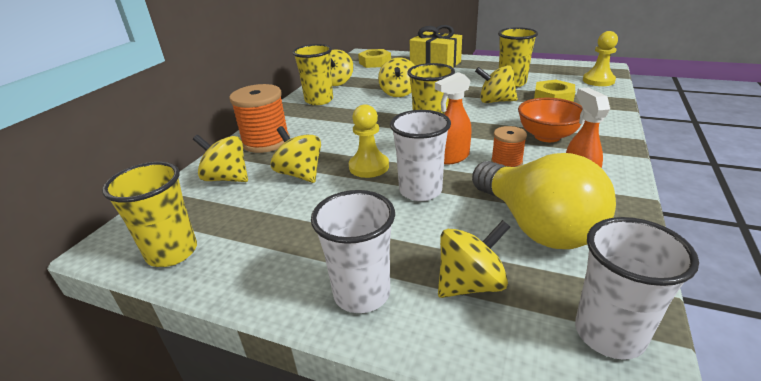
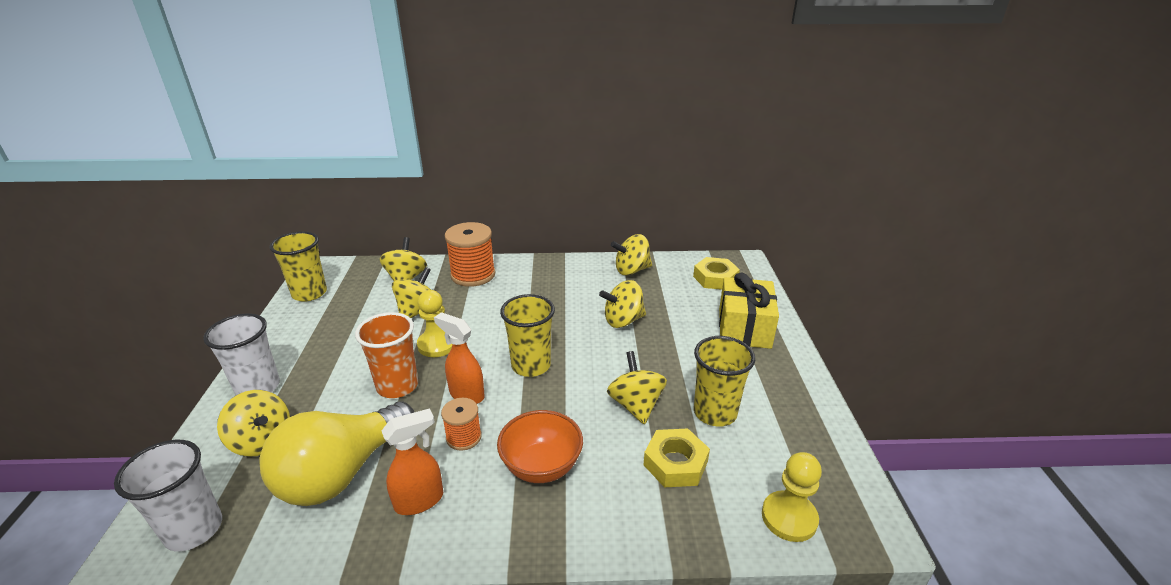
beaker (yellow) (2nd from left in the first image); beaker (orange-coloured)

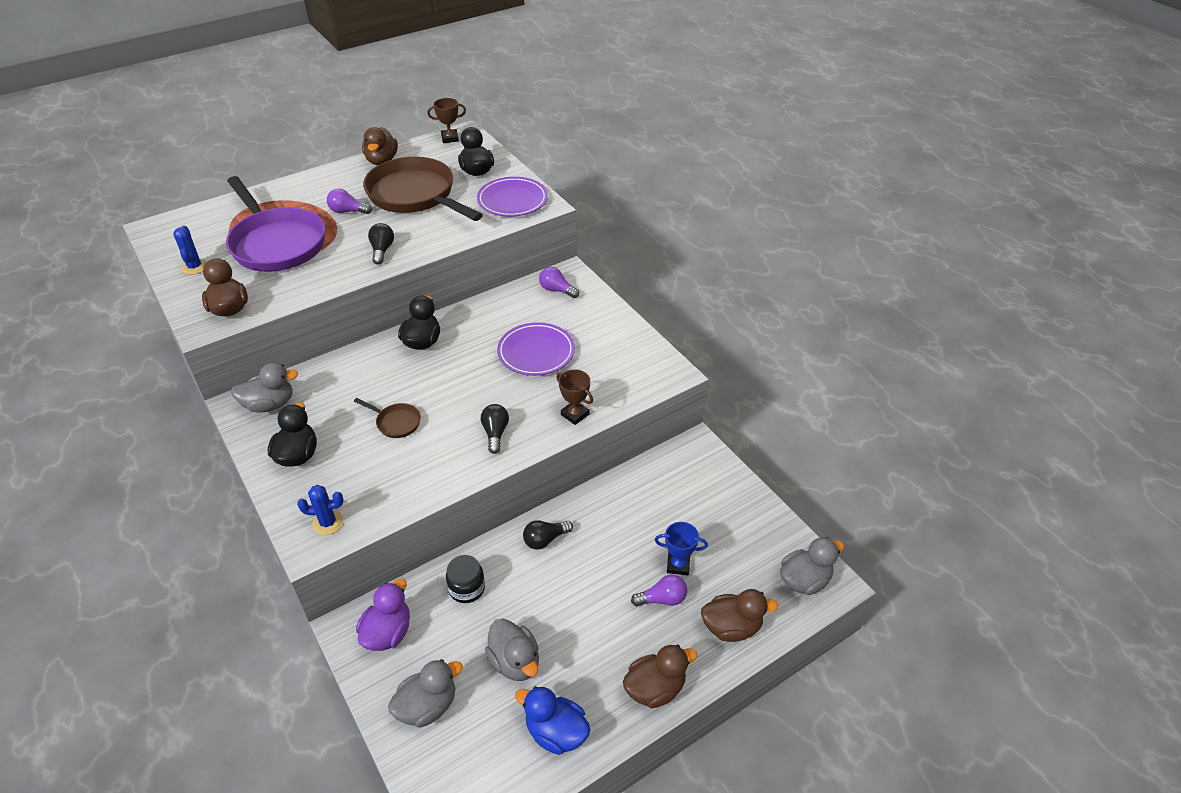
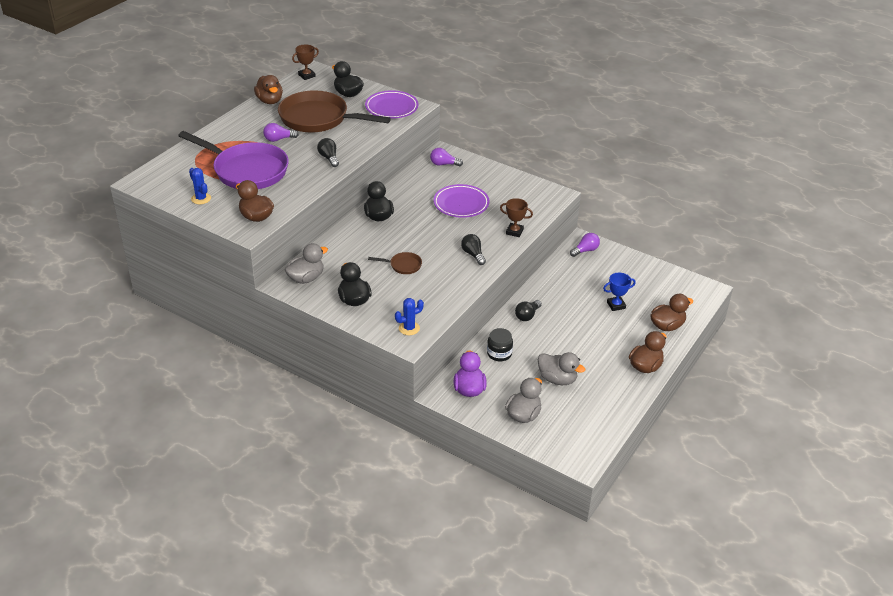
rubber duck (blue); bulb (purple) (3rd from left); rubber duck (ash-grey) (4th from left in the first image)

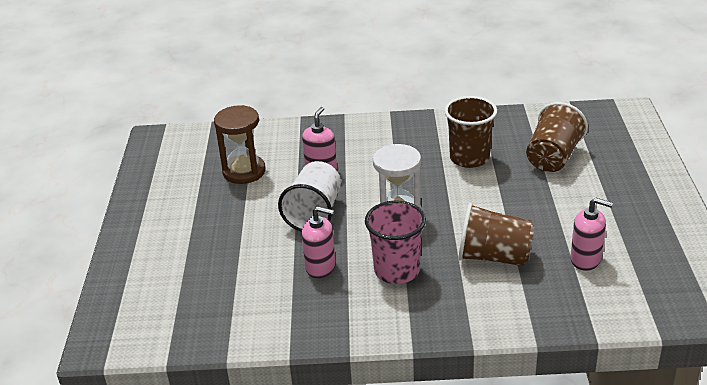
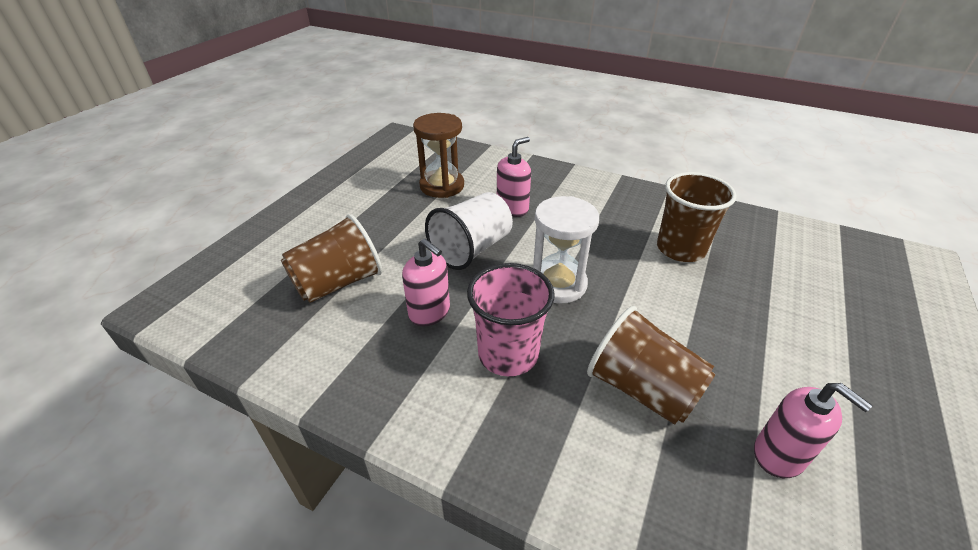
beaker (dark brown) (1st from left)

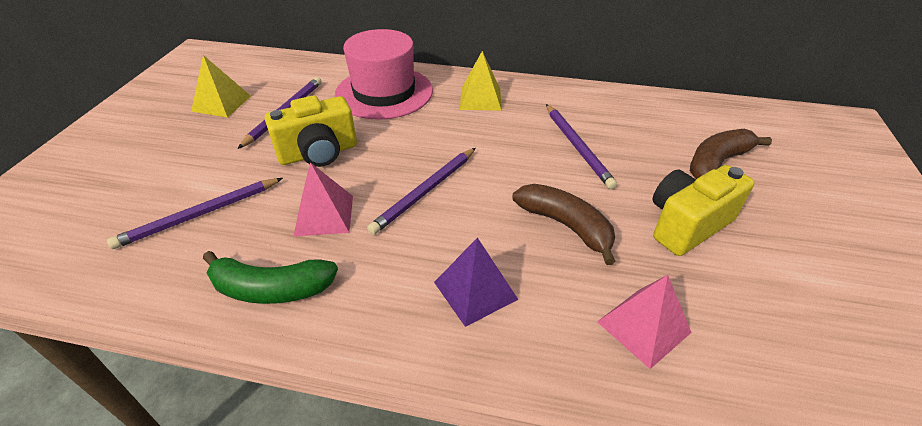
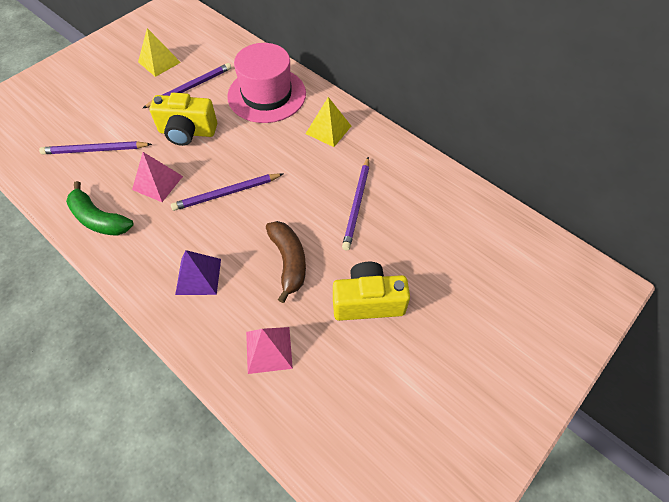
toy banana (dark brown) (2nd from left in the first image)

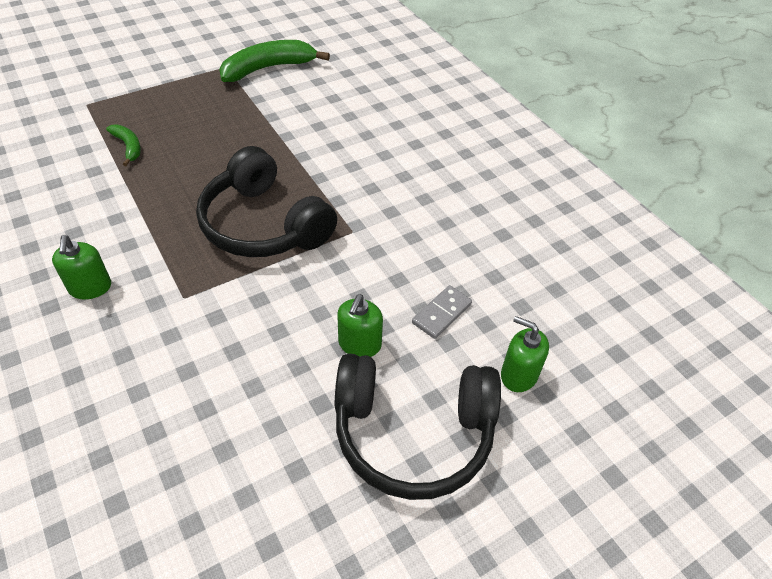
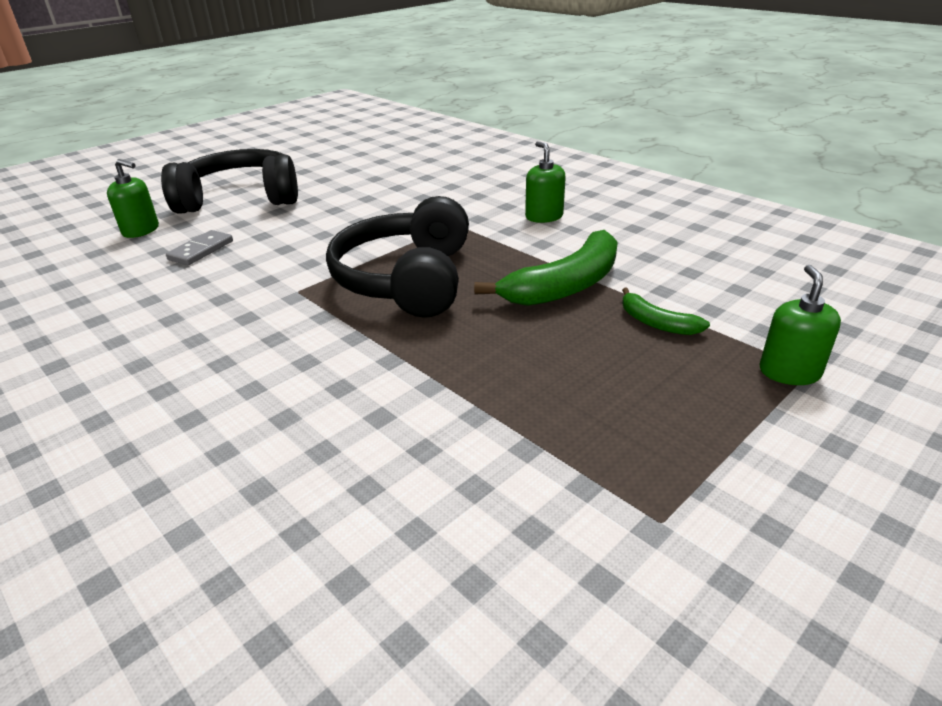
over-ear headphones (jet-black) (2nd from left); toy banana (emerald) (1st from left); pump bottle (emerald) (3rd from left)

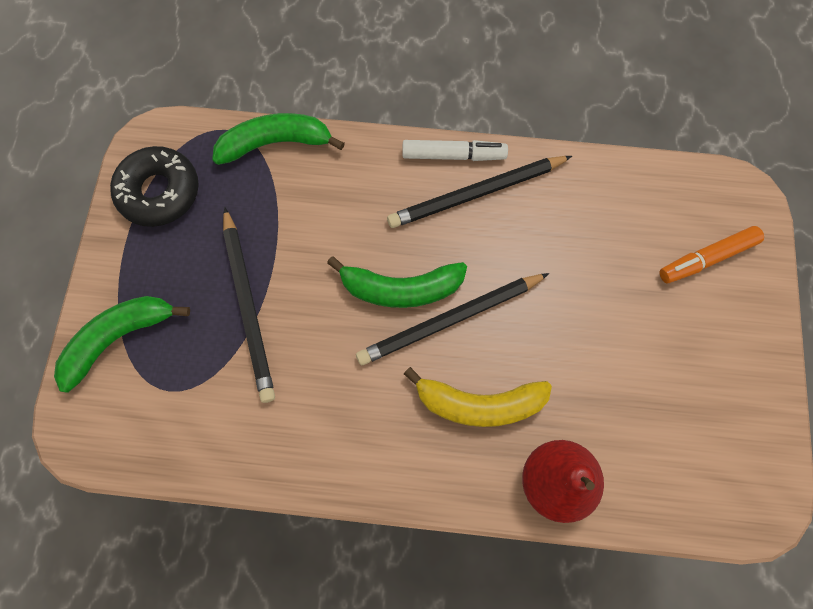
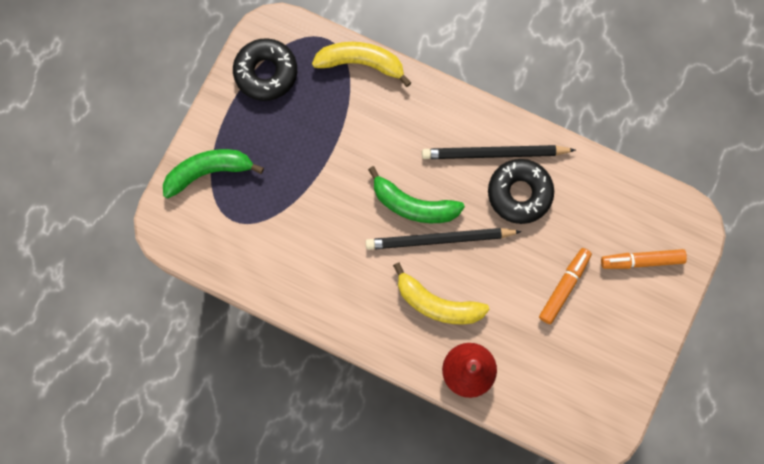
toy banana (yellow) (1st from left); lead pencil (jet-black) (1st from left in the first image); marker (white); doughnut (jet-black) (2nd from left); marker (orange-coloured) (1st from left)

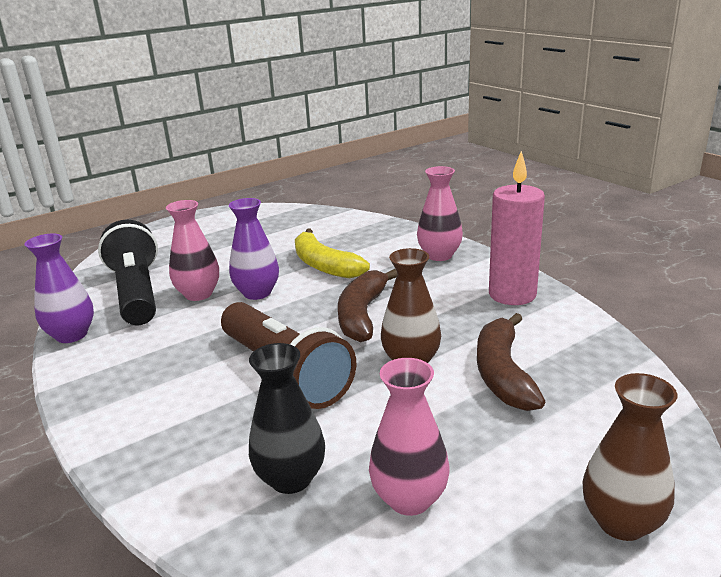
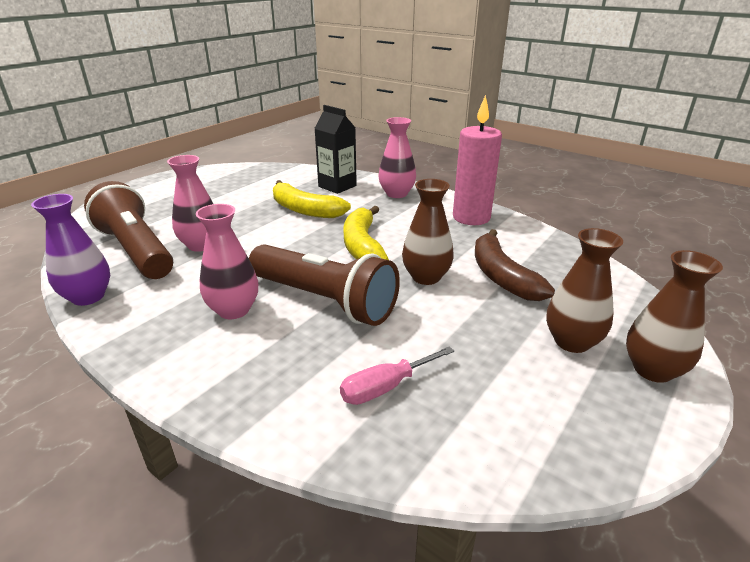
pocket torch (dark brown) (1st from left); flower vase (purple) (2nd from left in the first image); flat screwdriver (pink); toy banana (yellow) (2nd from left); flower vase (pink) (2nd from left); milk carton (jet-black); flower vase (dark brown) (2nd from left)

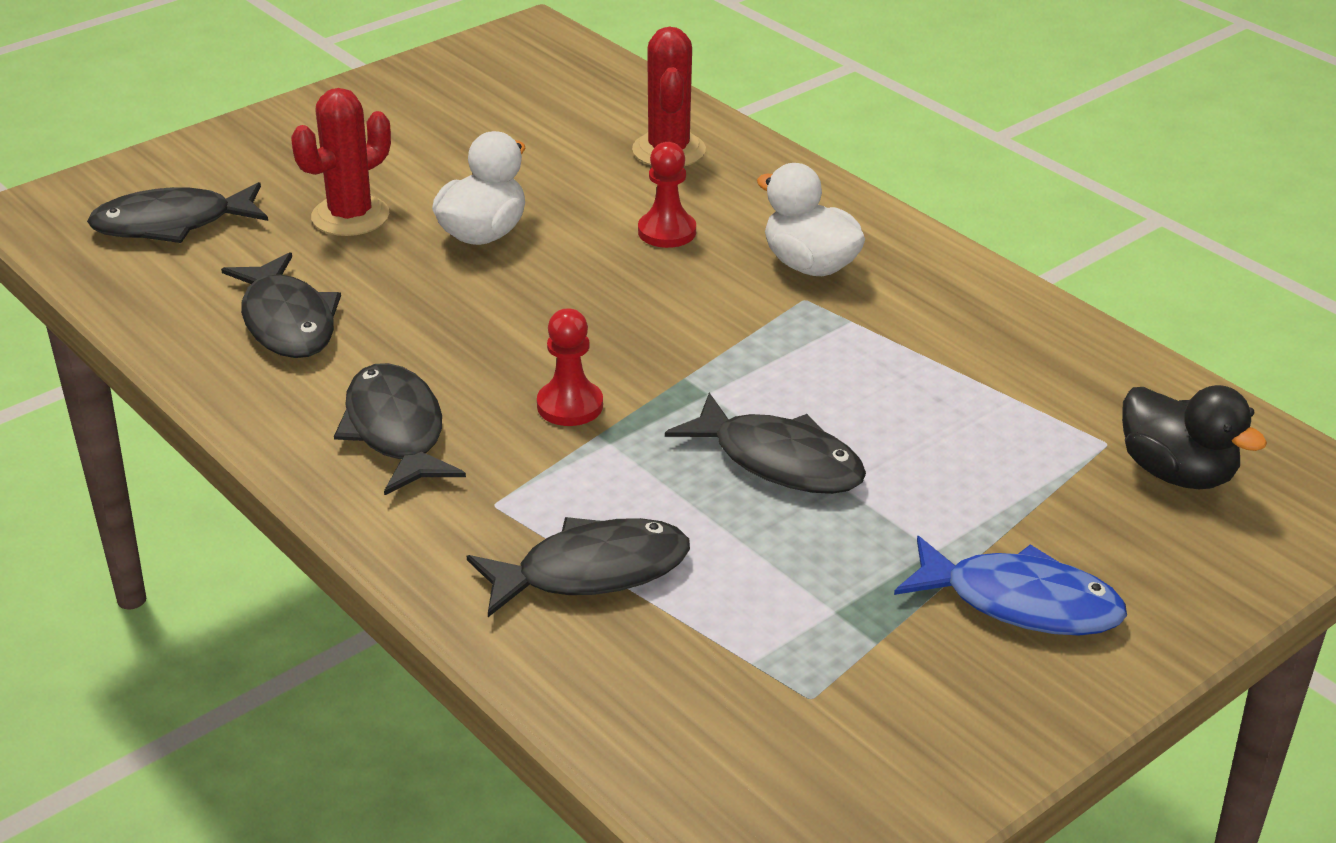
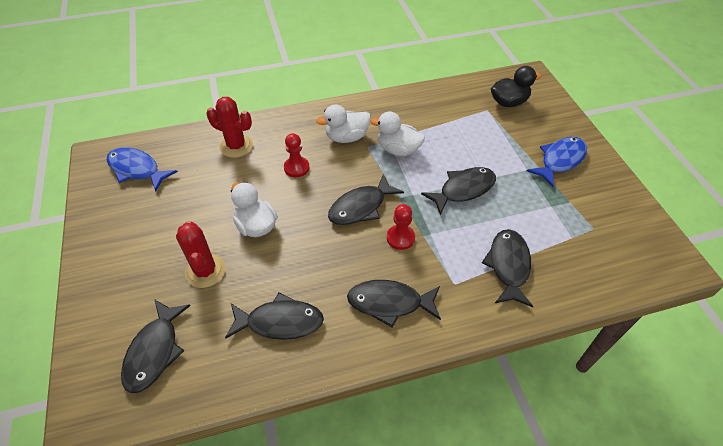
fish (blue) (1st from left); fish (jet-black) (3rd from left); rubber duck (white) (3rd from left)

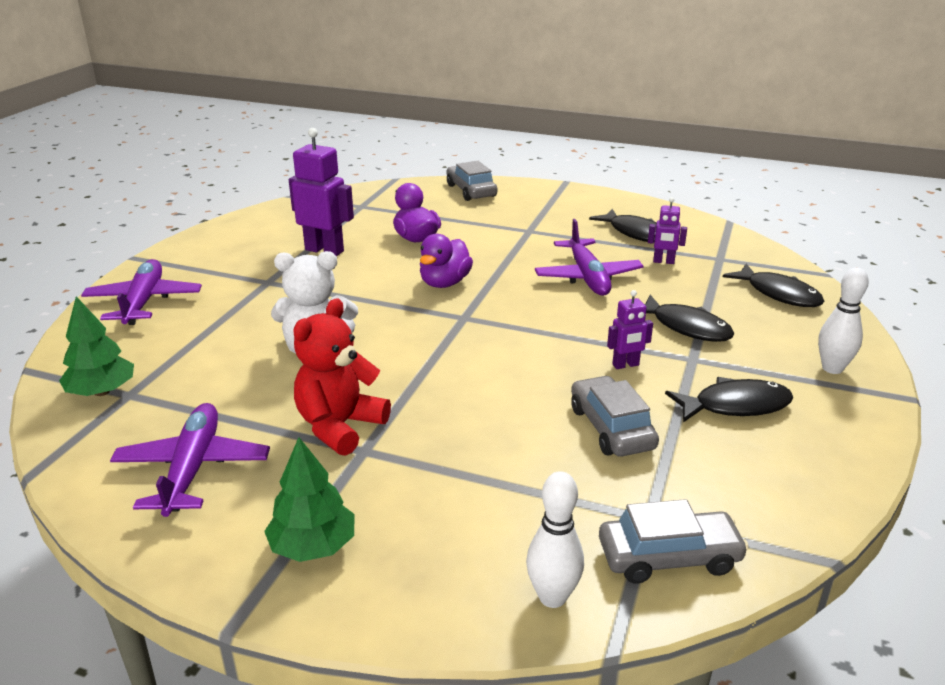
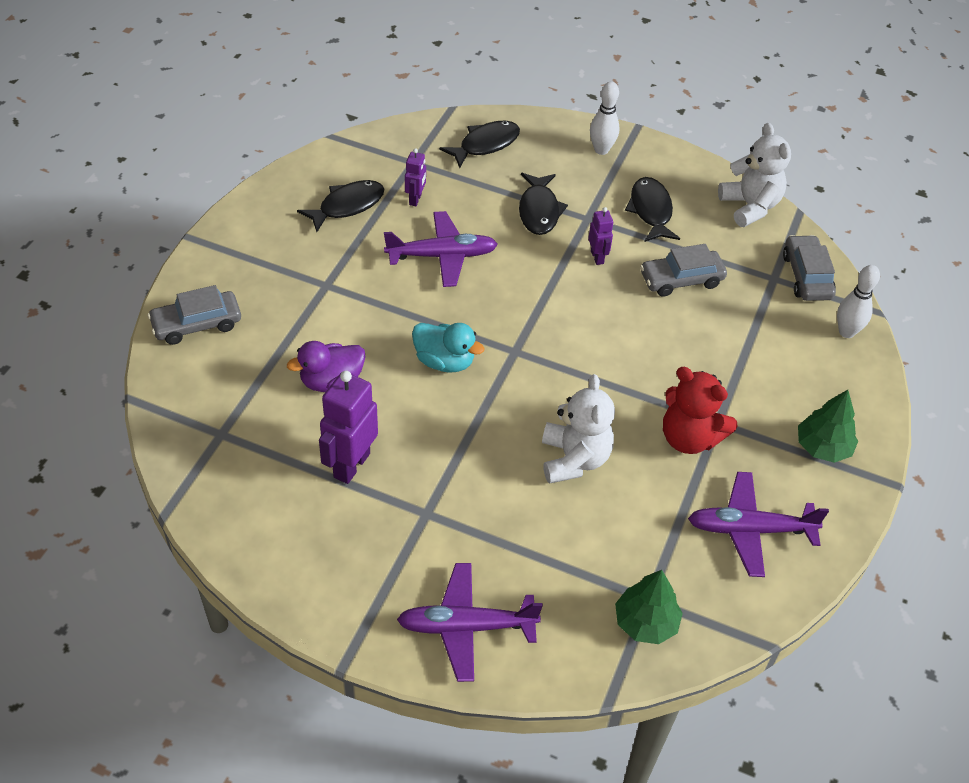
rubber duck (aqua); fish (jet-black) (3rd from left); stuffed bear (white) (2nd from left)

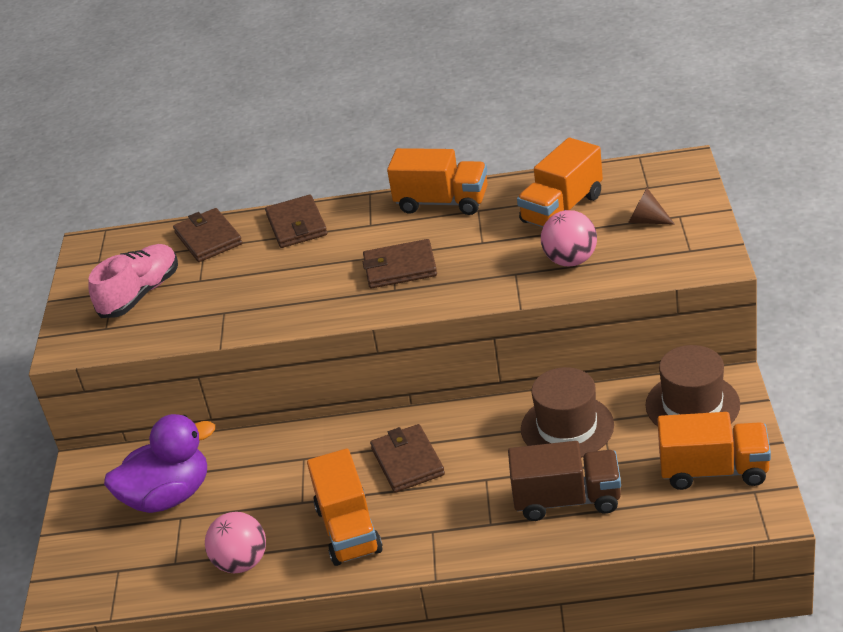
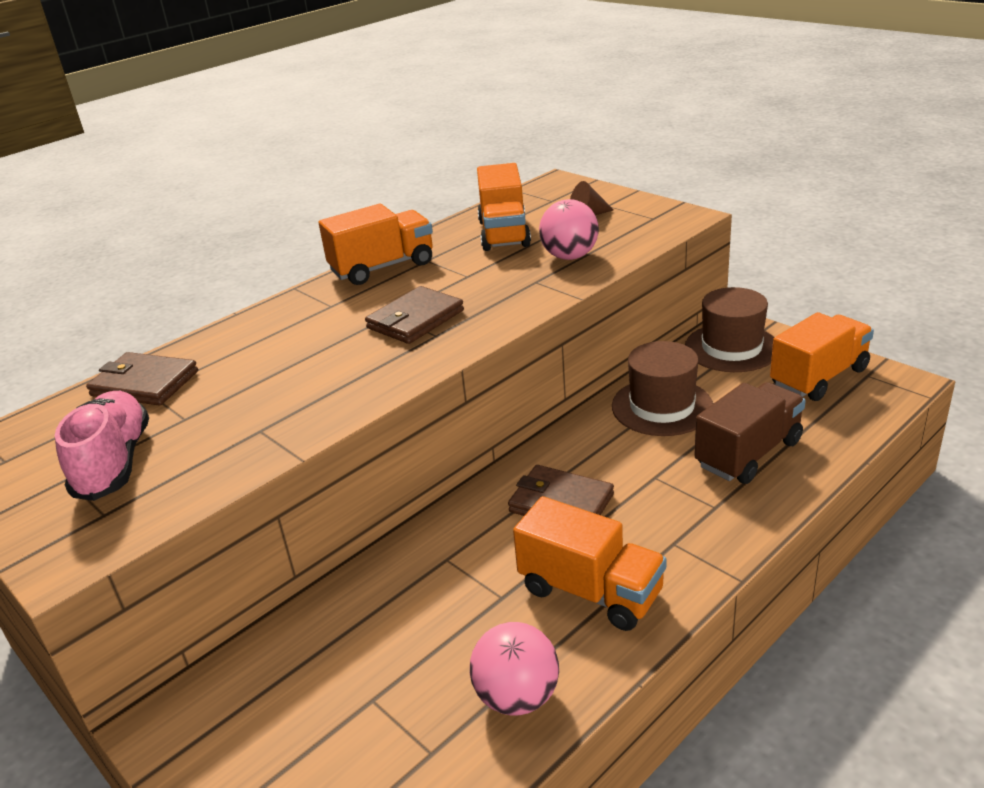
rubber duck (purple); card wallet (dark brown) (2nd from left in the first image)

